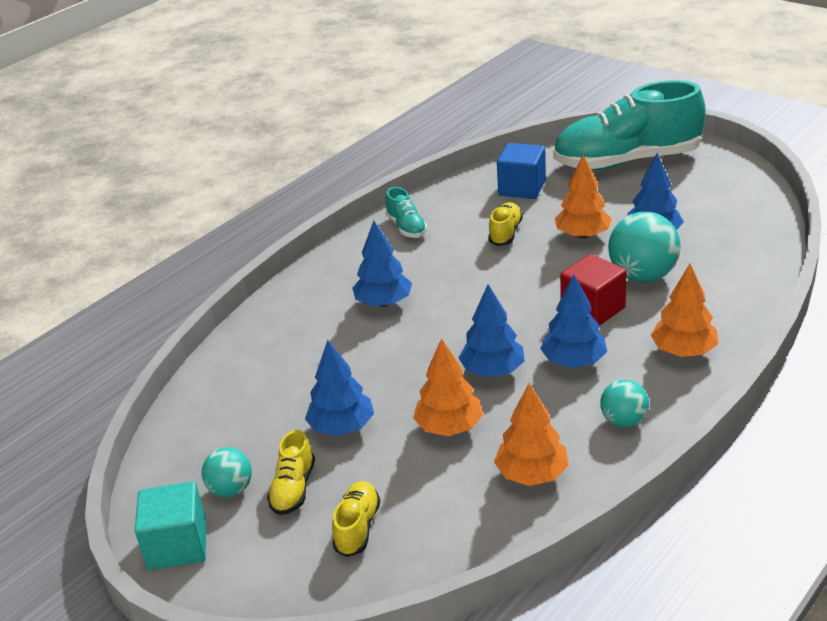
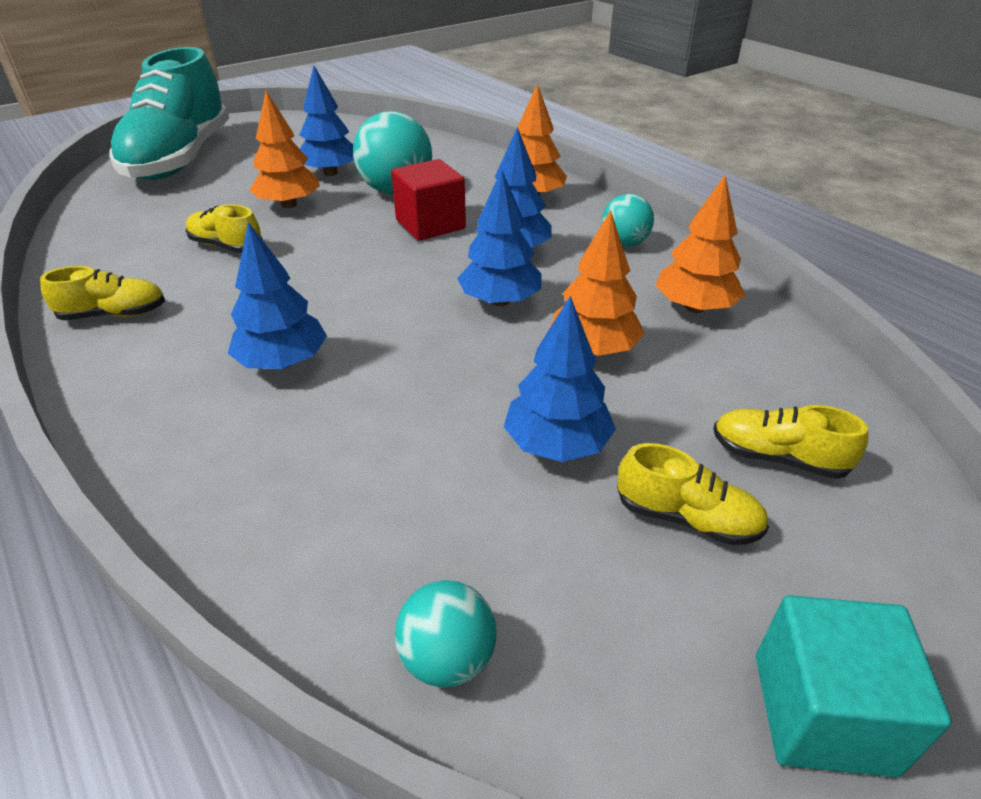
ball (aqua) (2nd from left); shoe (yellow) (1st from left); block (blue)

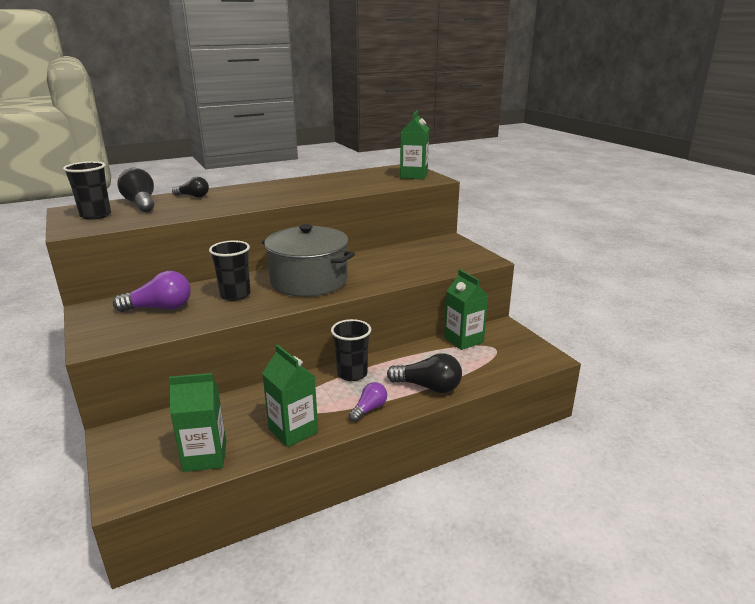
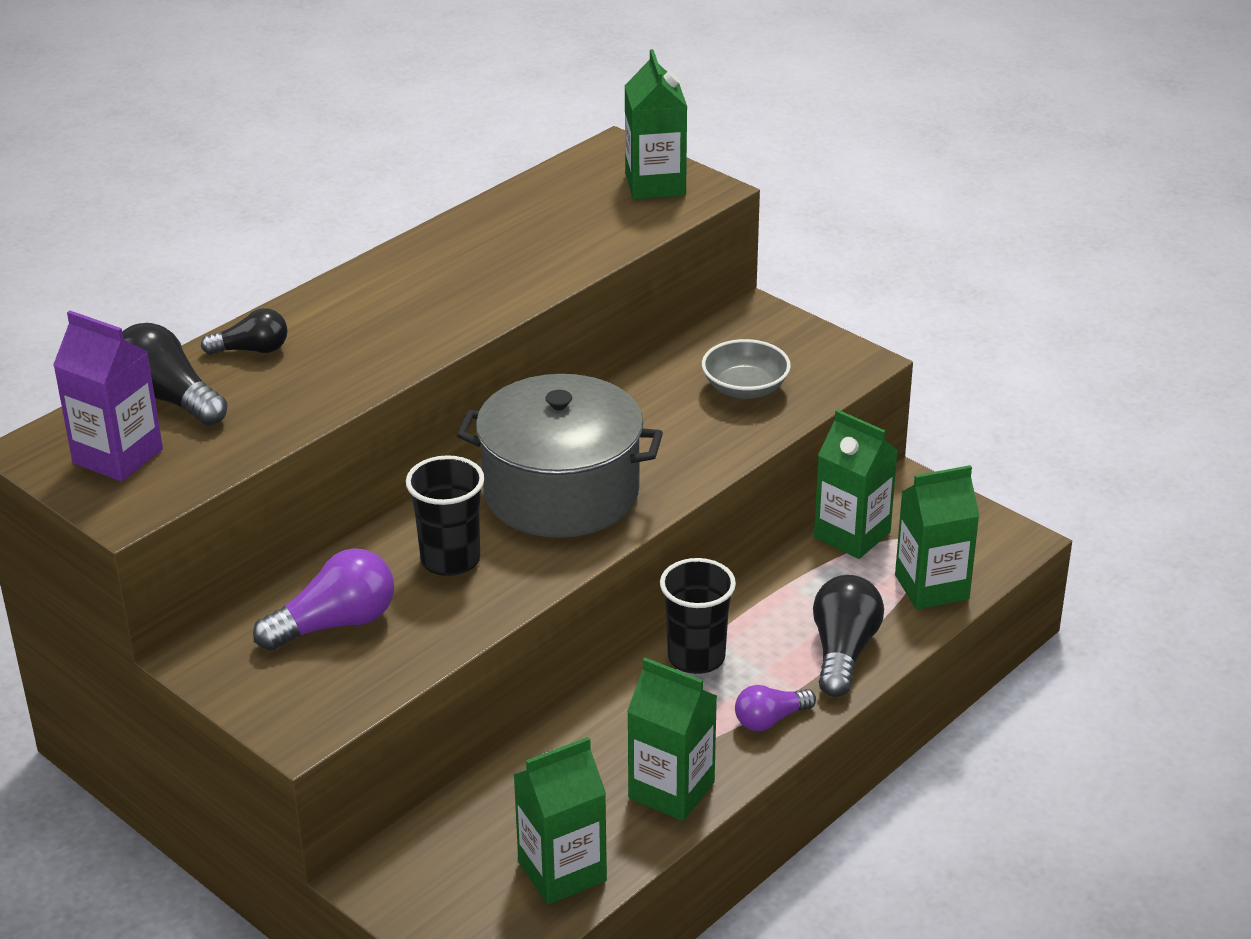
milk carton (purple); bulb (purple) (2nd from left); bulb (jet-black) (3rd from left); bowl (ash-grey); milk carton (emerald) (5th from left)

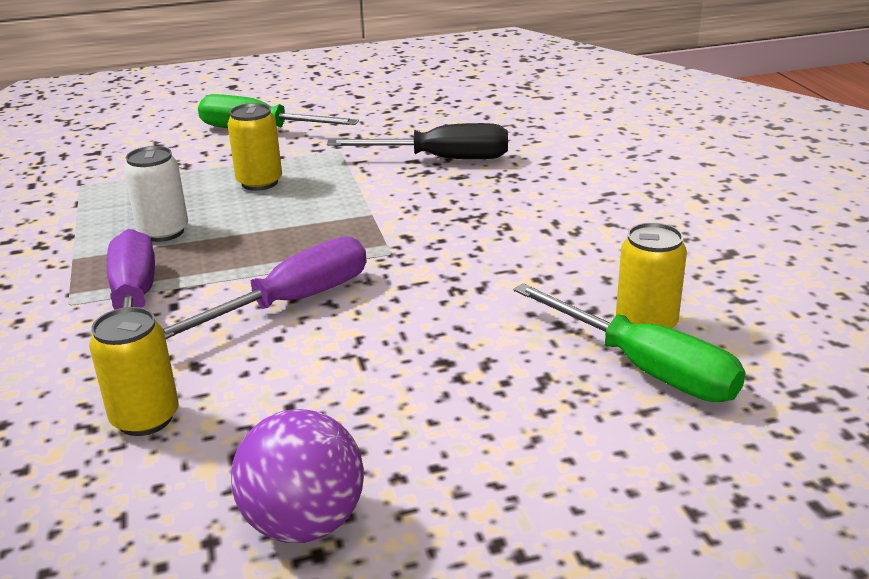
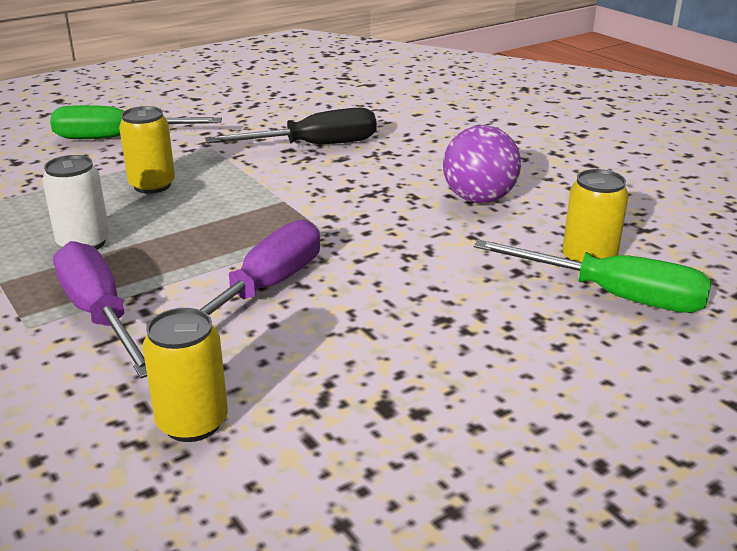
ball (purple)

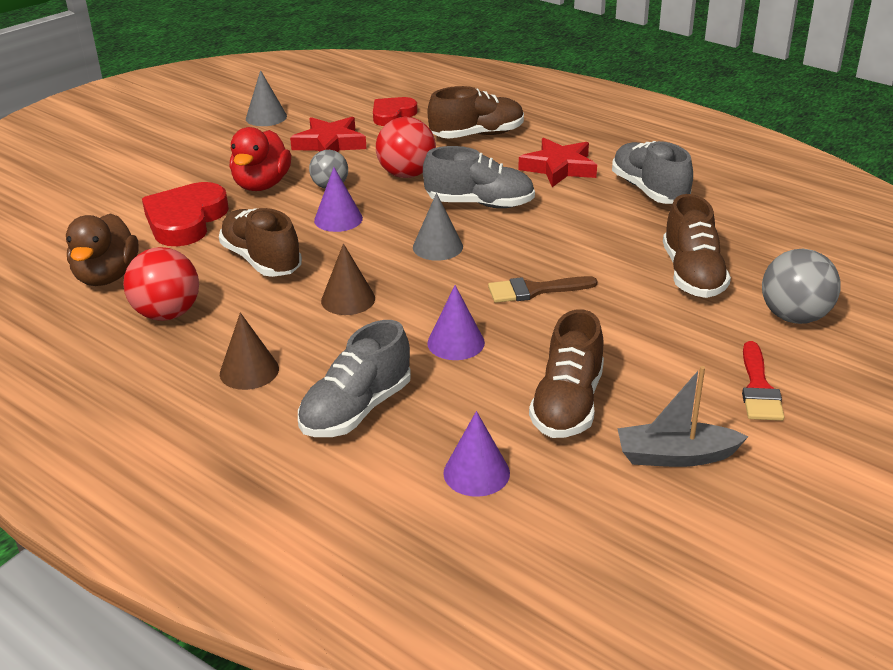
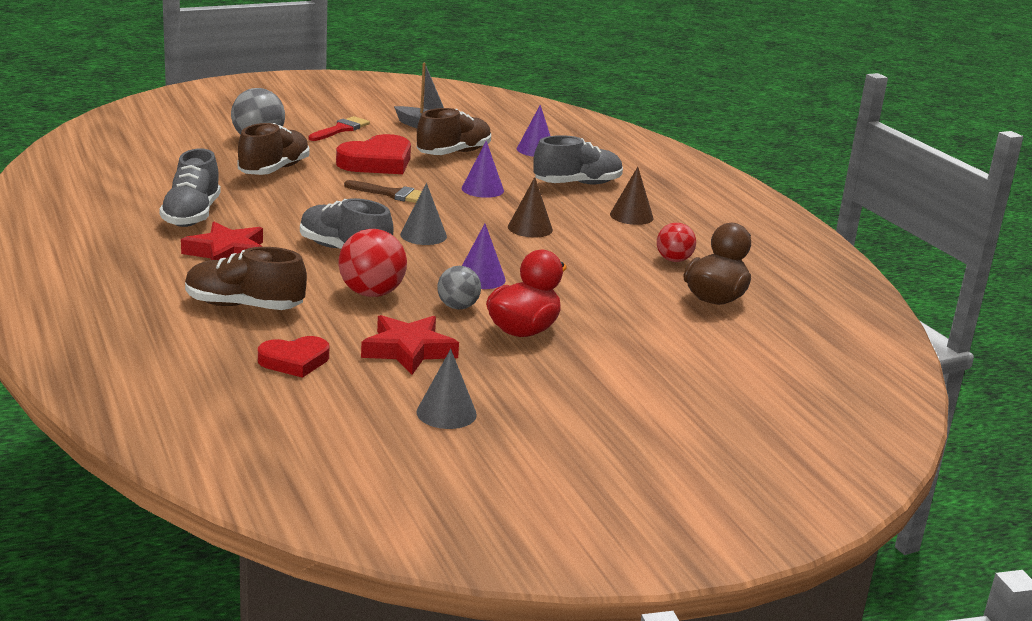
ball (crimson) (2nd from left); love heart (crimson) (2nd from left); shoe (dark brown) (1st from left in the first image)

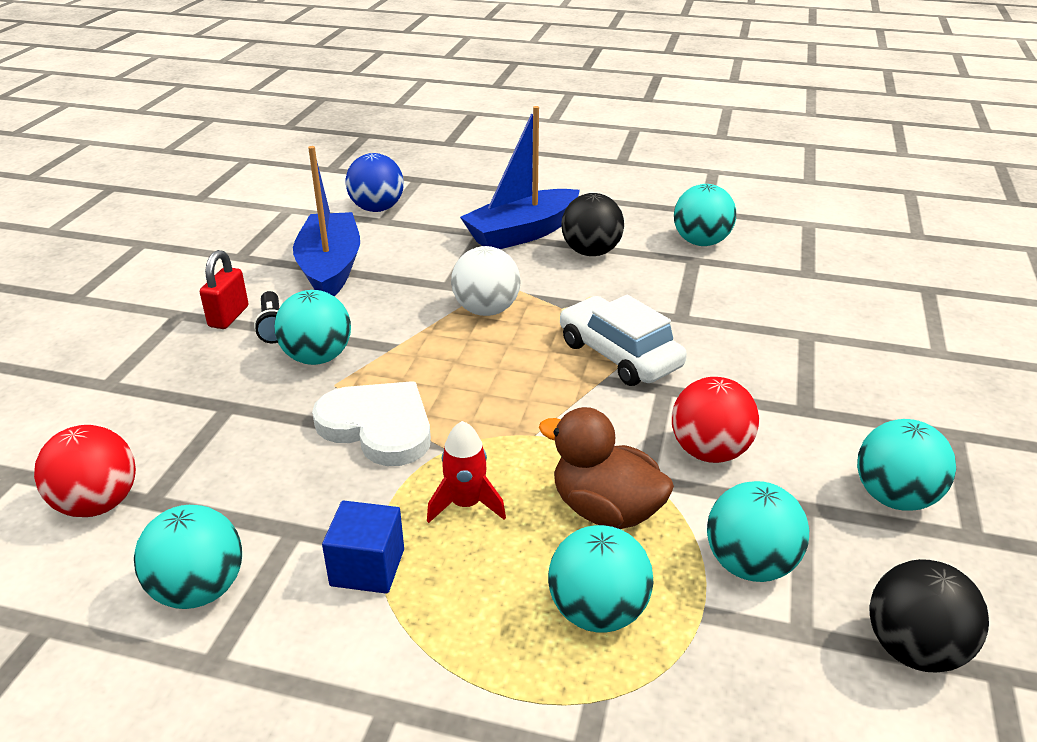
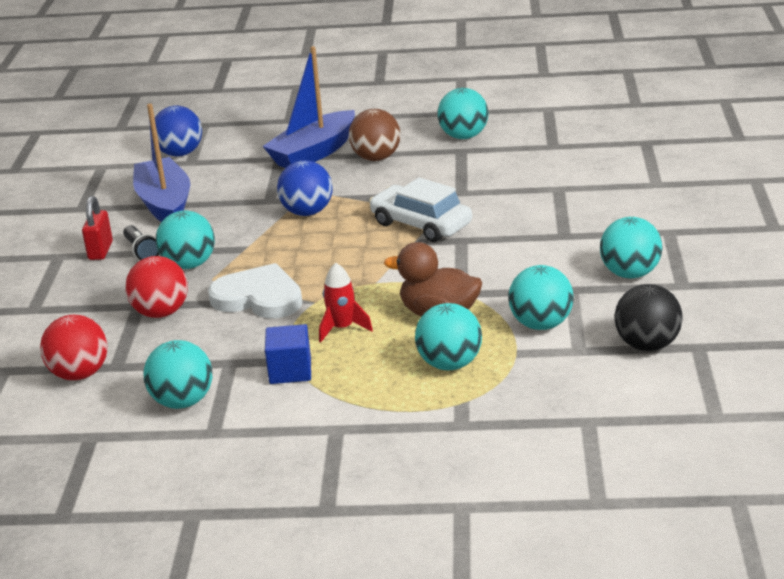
ball (blue) (2nd from left); ball (dark brown); ball (crimson) (2nd from left)

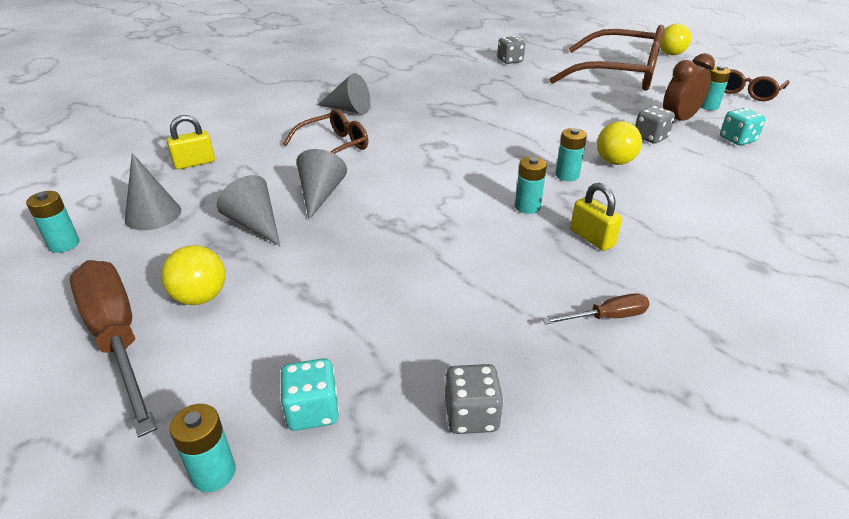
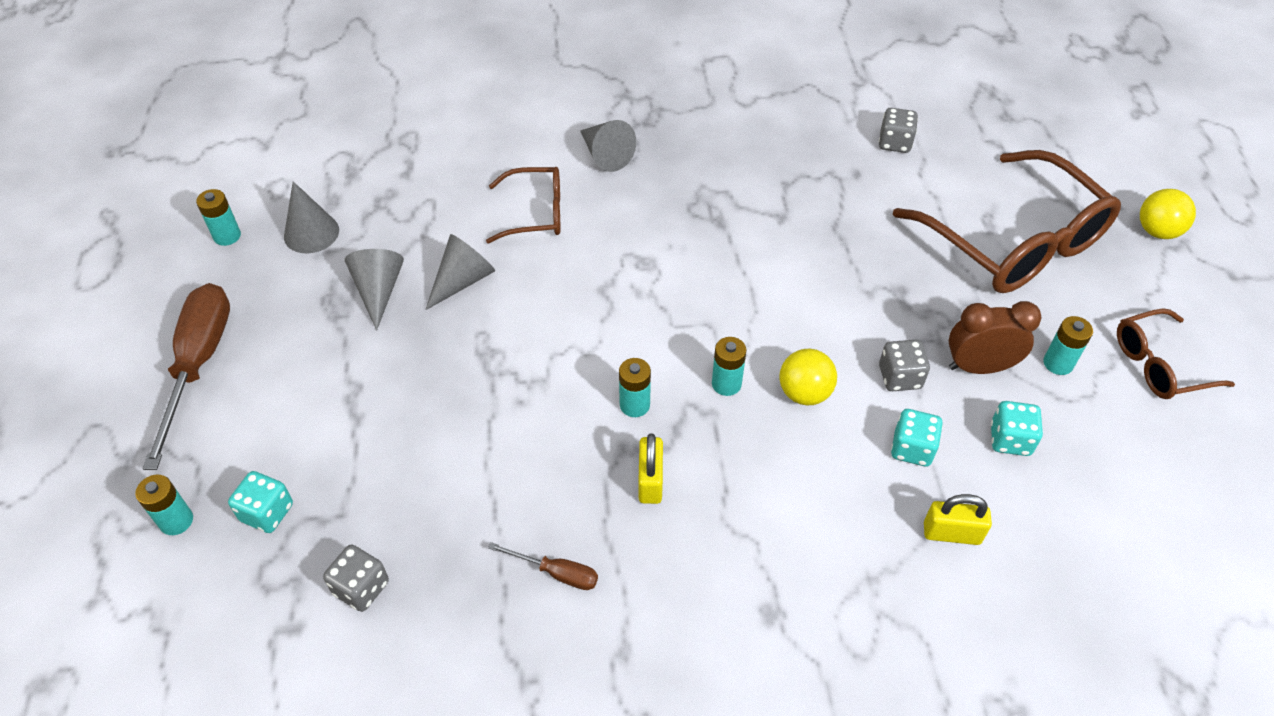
ball (yellow) (1st from left in the first image); lock (yellow) (2nd from left); die (aqua) (2nd from left)

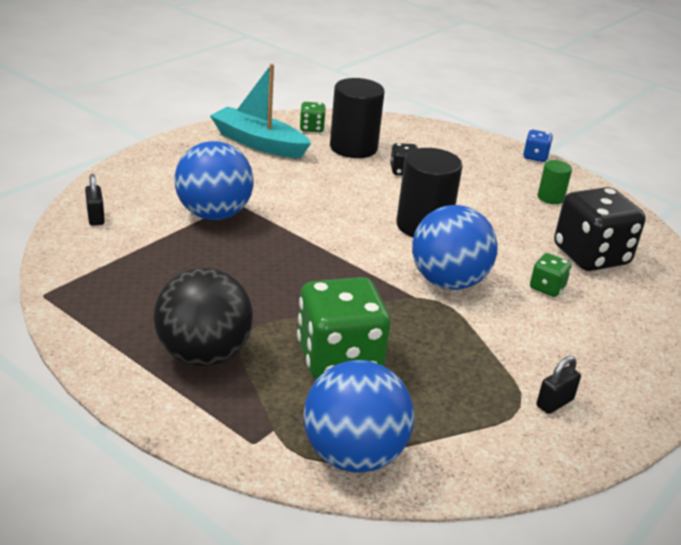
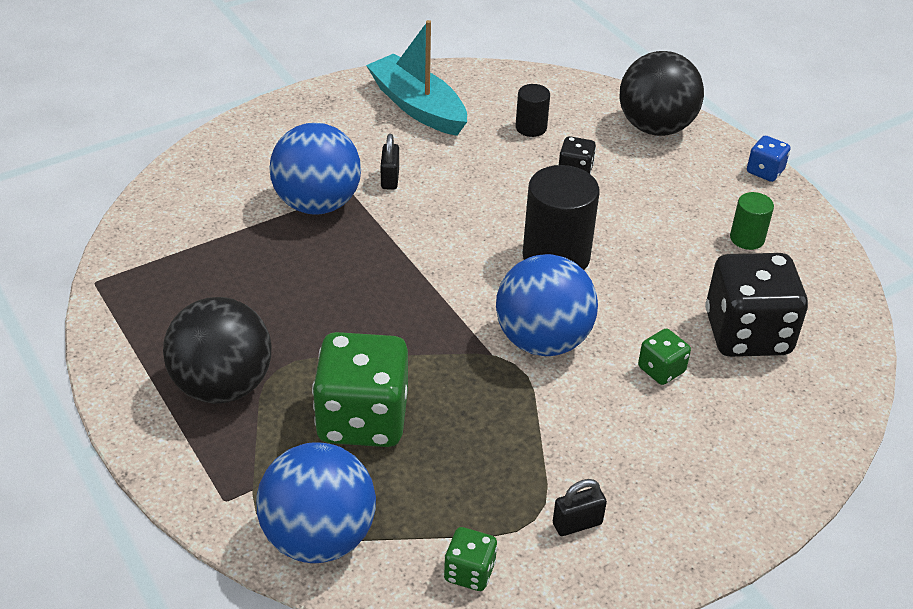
lock (jet-black) (1st from left); die (emerald) (2nd from left); solid cylinder (jet-black) (1st from left); ball (jet-black) (2nd from left)

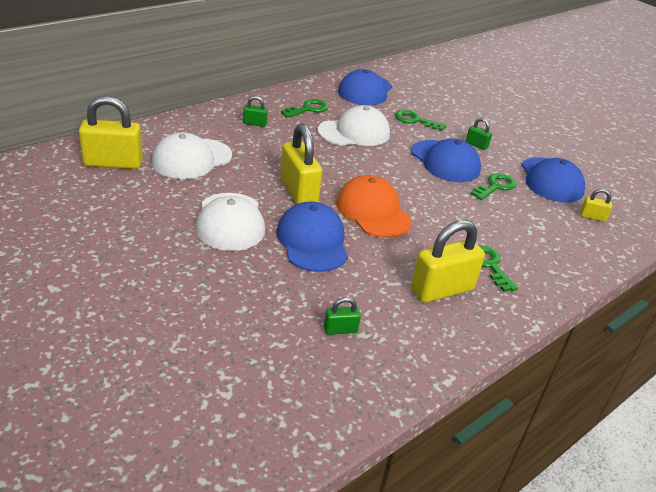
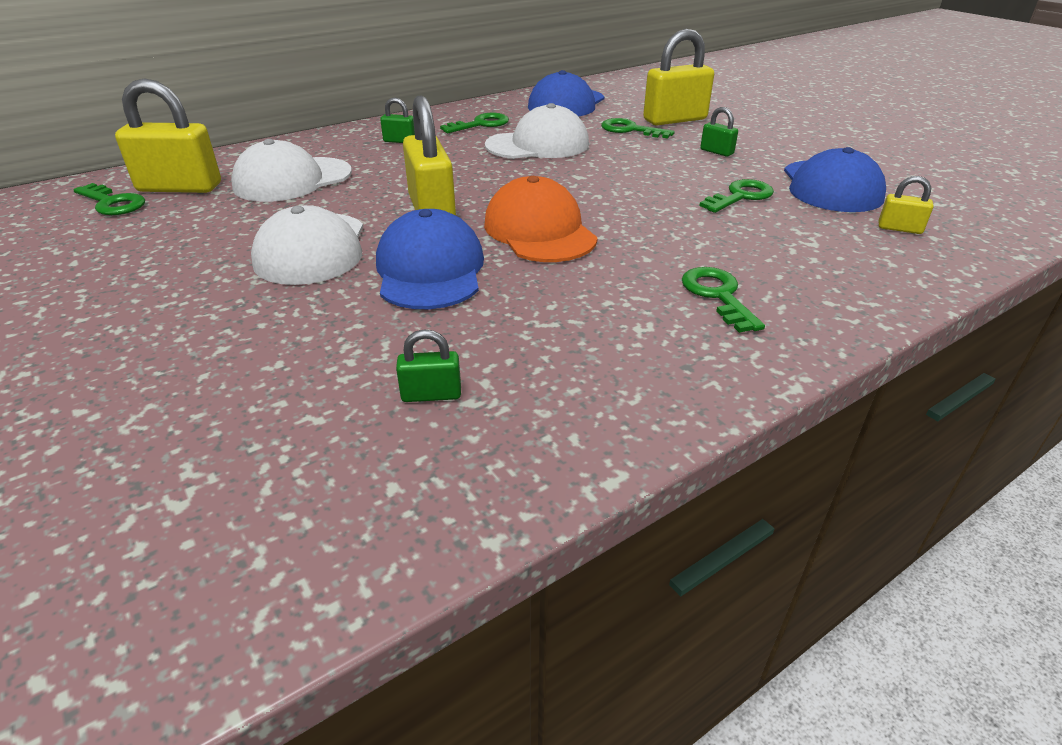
peaked cap (blue) (3rd from left in the first image); lock (yellow) (3rd from left); door key (emerald) (1st from left)

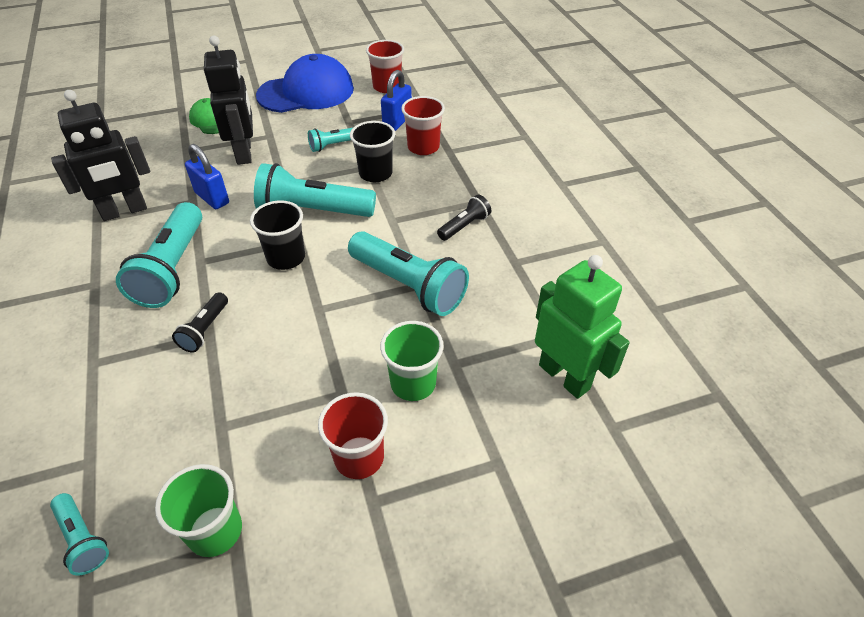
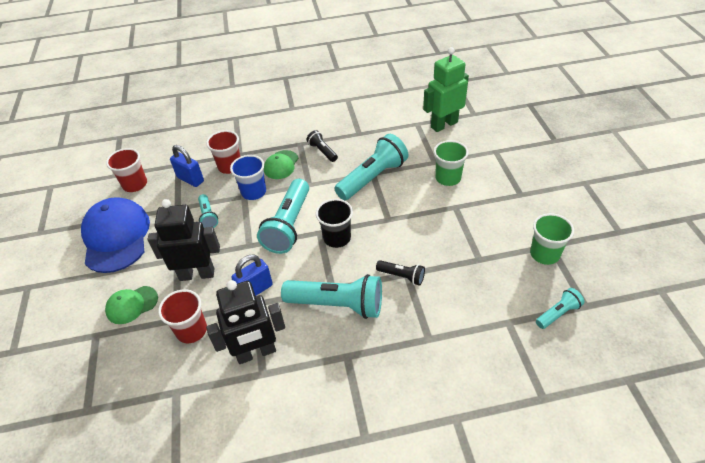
toy robot (jet-black) (2nd from left); beaker (crimson) (2nd from left); beaker (blue); peaked cap (emerald) (2nd from left)

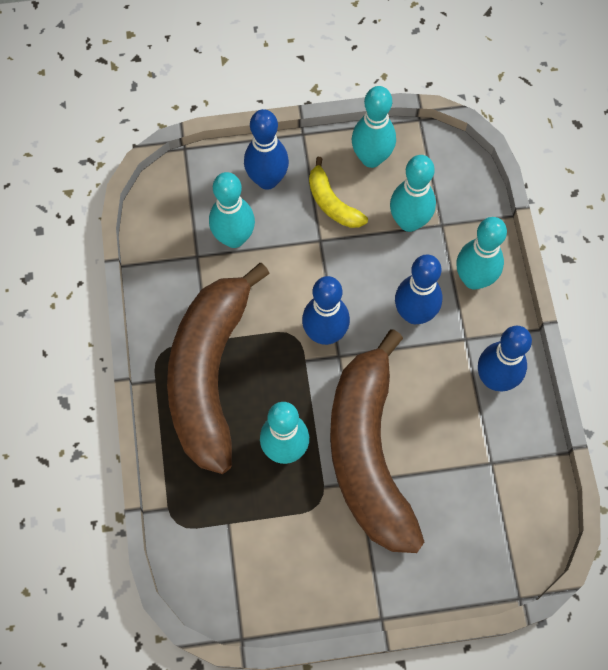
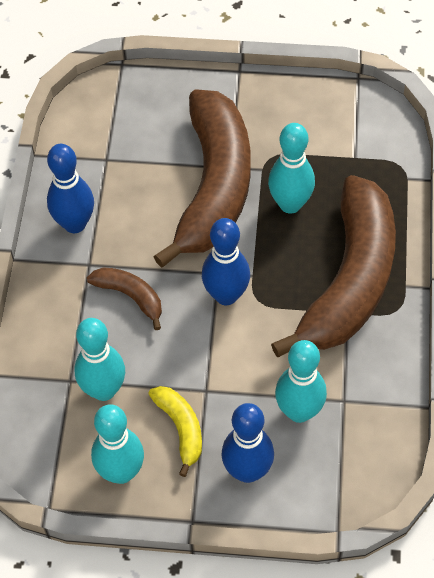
toy banana (dark brown) (1st from left); bowling pin (aqua) (5th from left in the first image)

